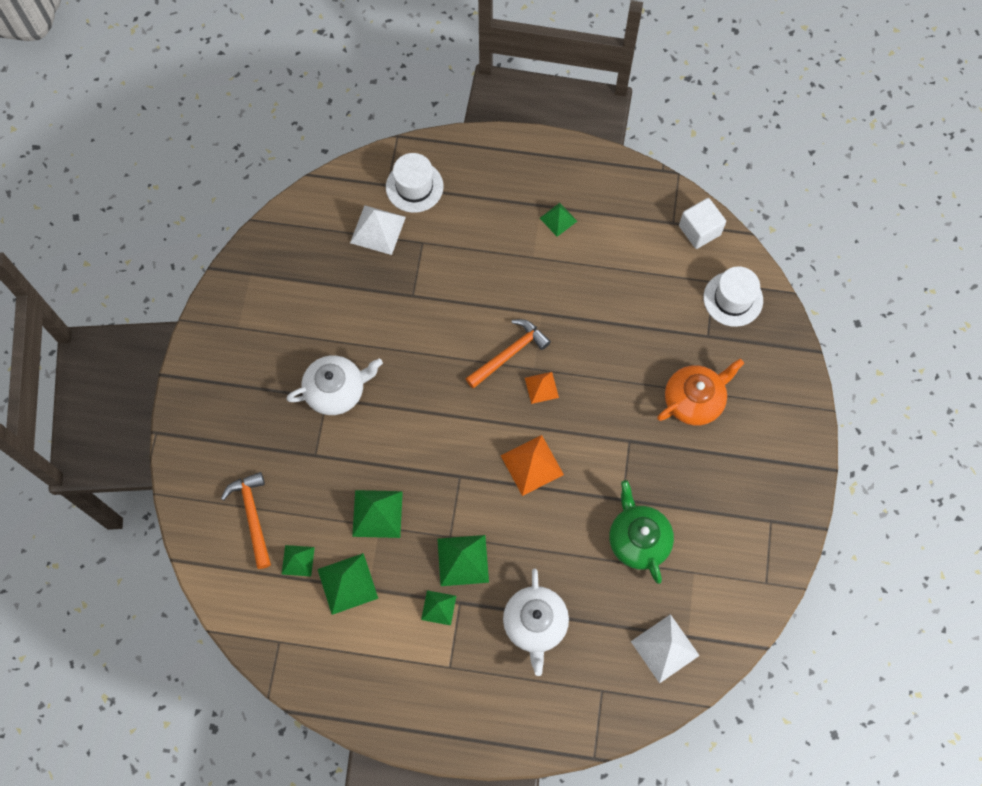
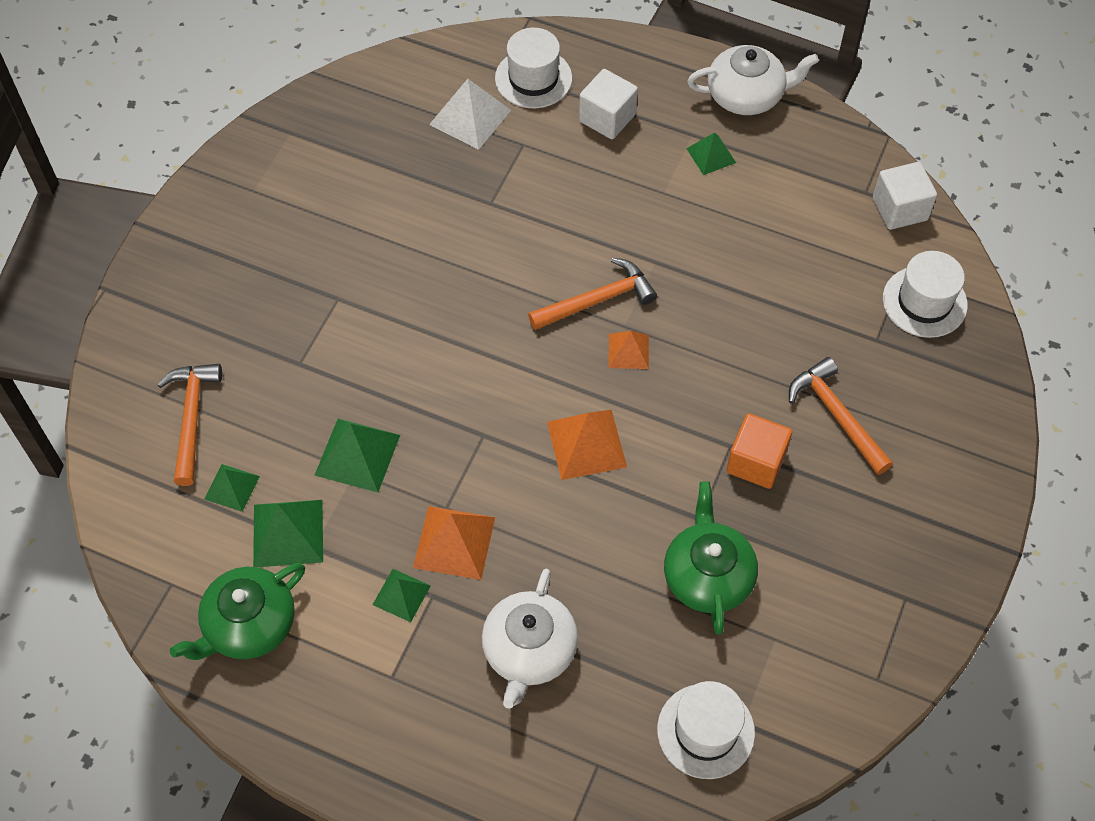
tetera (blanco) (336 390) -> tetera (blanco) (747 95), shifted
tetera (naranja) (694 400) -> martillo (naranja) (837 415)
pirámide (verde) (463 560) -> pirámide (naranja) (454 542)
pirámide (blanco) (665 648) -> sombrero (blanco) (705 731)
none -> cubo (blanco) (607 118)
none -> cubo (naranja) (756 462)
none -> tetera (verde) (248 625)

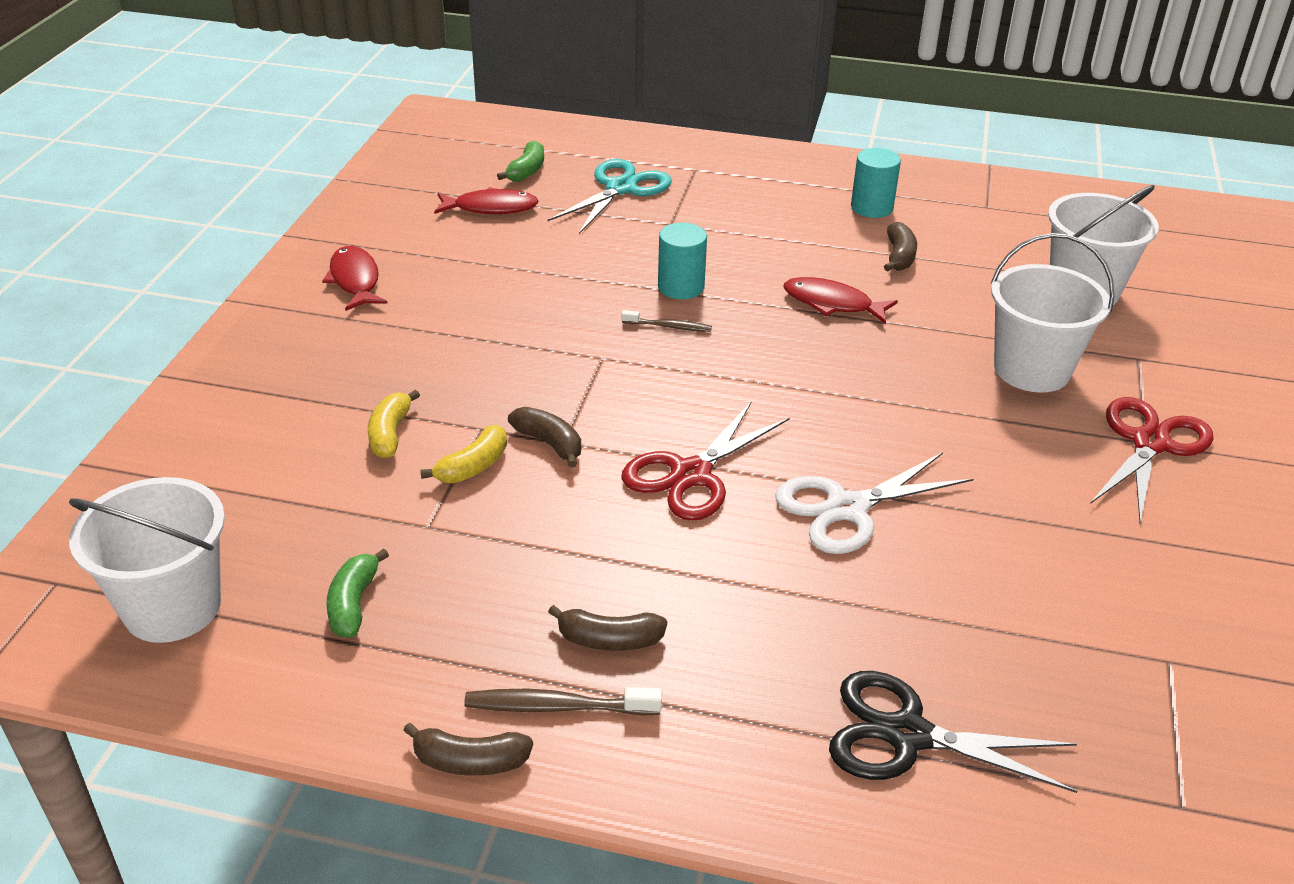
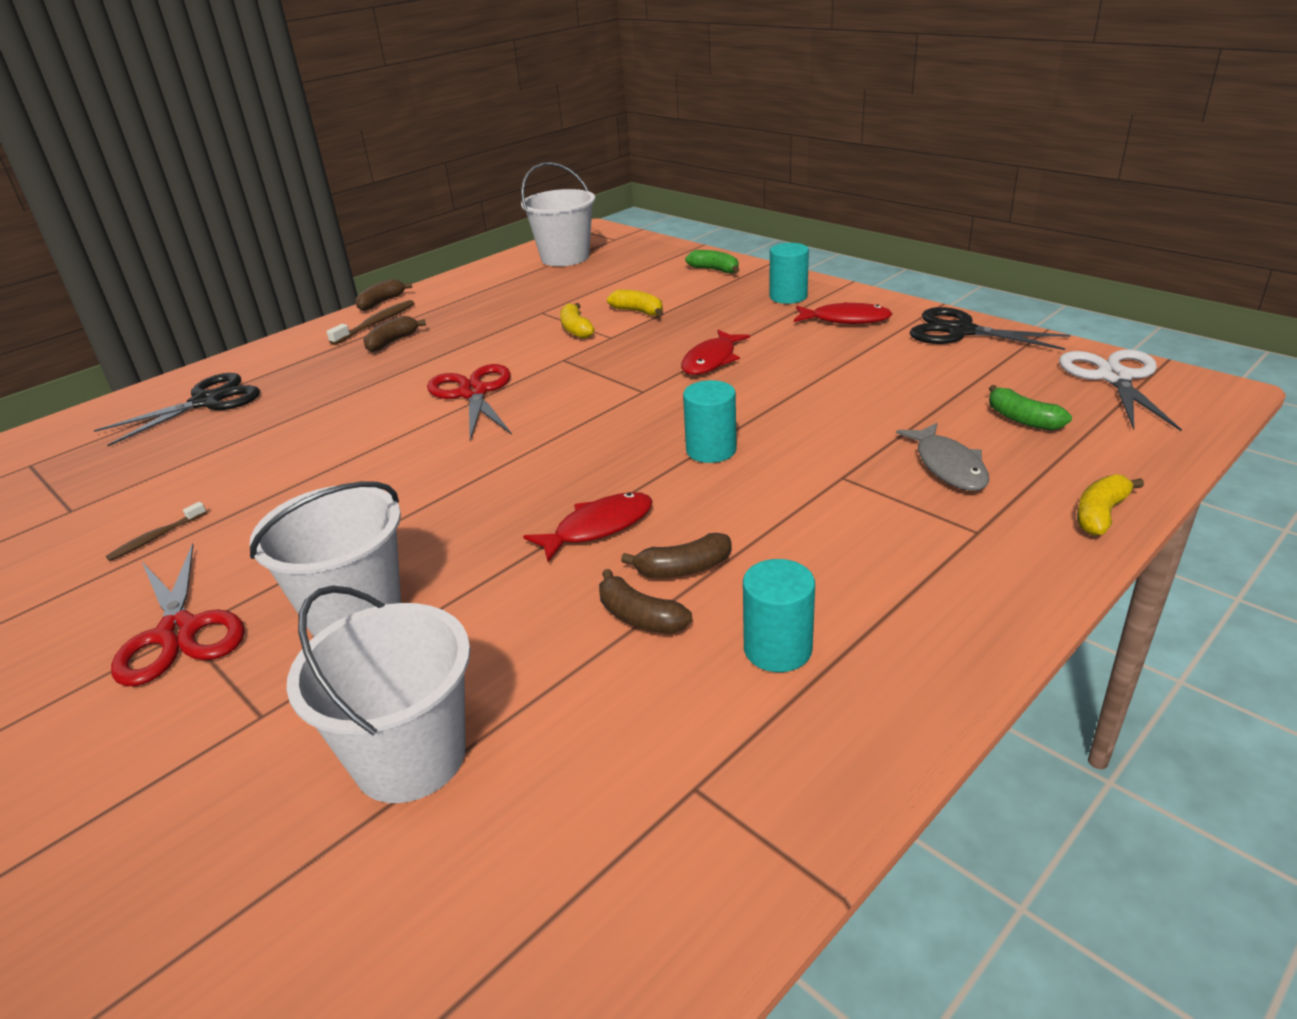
tijeras (turquesa) (621 188) -> pez (gris) (948 466)
pez (rojo) (491 208) -> pez (rojo) (711 360), shifted
cepillo de dientes (marrón) (669 327) -> cepillo de dientes (marrón) (156 537), shifted
plátano (marrón) (549 443) -> plátano (marrón) (683 569), shifted
tijeras (blanco) (846 508) -> tijeras (blanco) (1114 377), shifted
plátano (verde) (353 604) -> plátano (verde) (714 270), shifted
none -> cilindro (turquesa) (788 297)
none -> tijeras (negro) (960 331)
none -> plátano (amarillo) (1100 515)

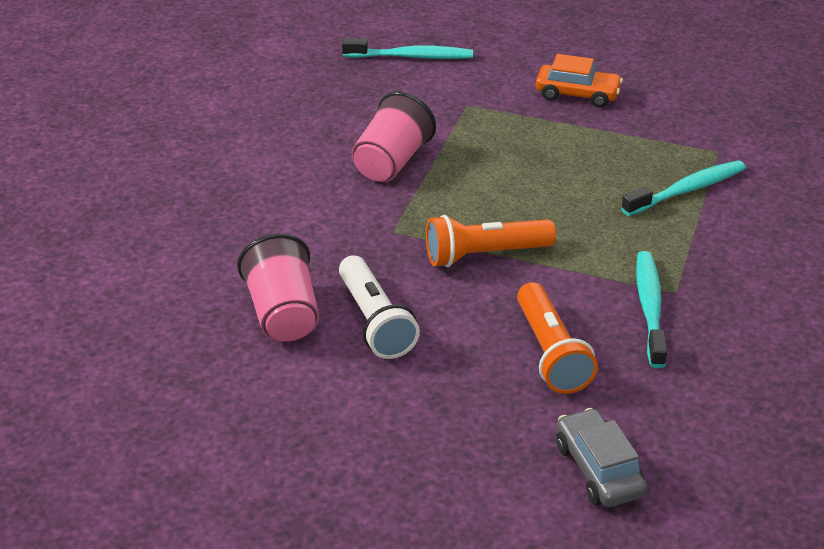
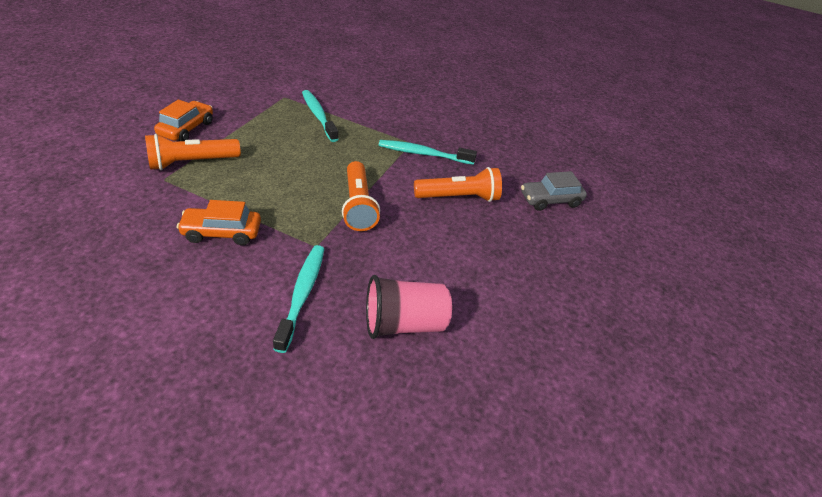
cepillo de dientes (turquesa) (411 57) -> cepillo de dientes (turquesa) (302 294), shifted
vaso (rosa) (391 162) -> coche (naranja) (222 232)
lámpara de mano (blanco) (375 322) -> none
none -> lámpara de mano (naranja) (192 162)

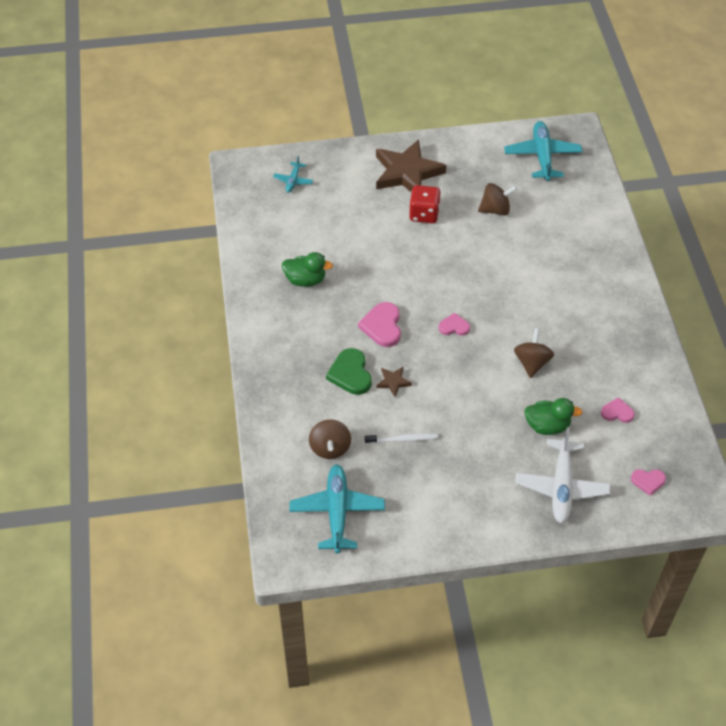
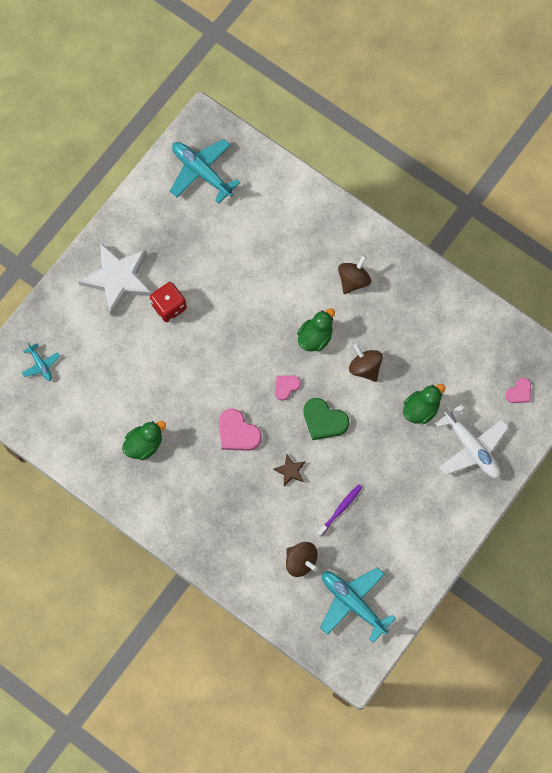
estrella (marrón) (407 173) -> estrella (blanco) (118 279)
peonza (marrón) (495 209) -> peonza (marrón) (353 280), shifted
corazón (verde) (350 374) -> corazón (verde) (324 420), shifted
corazón (rosa) (617 412) -> none
cepillo de dientes (blanco) (403 439) -> cepillo de dientes (morado) (340 509)
none -> pato (verde) (315 337)

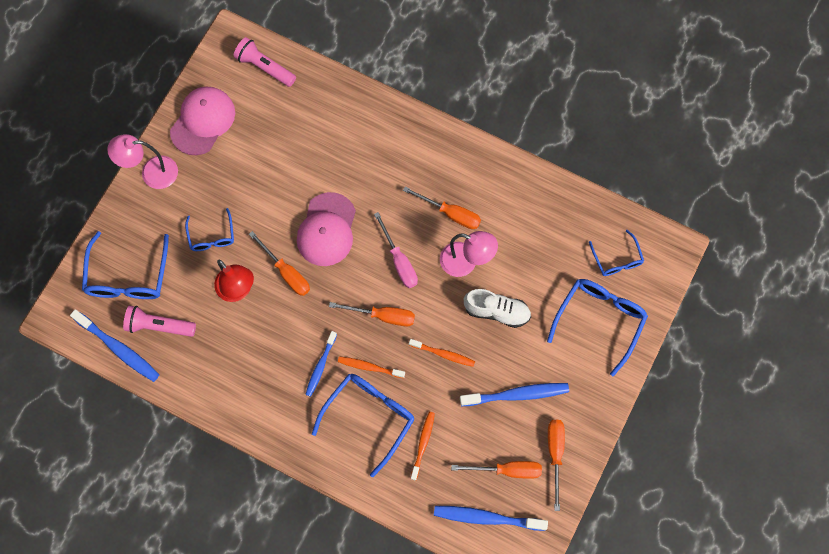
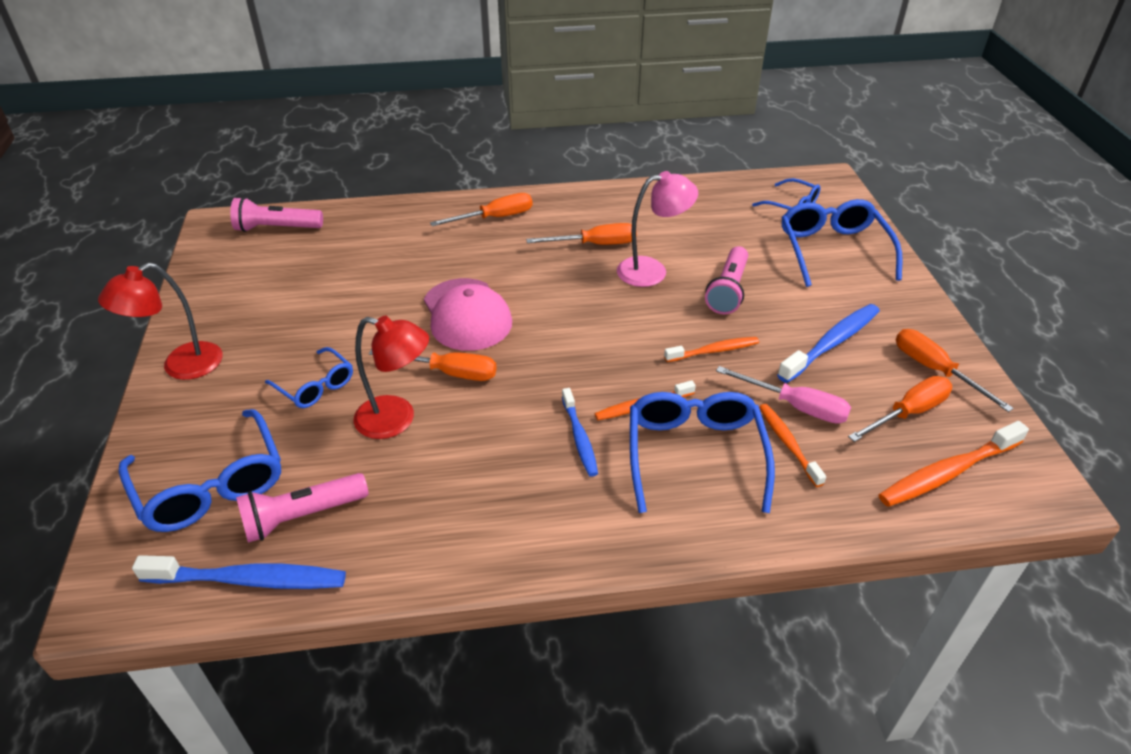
gorra (rosa) (203 121) -> none
lámpara (rosa) (151 173) -> lámpara (rojo) (181 366)
destornillador (rosa) (399 261) -> destornillador (rosa) (795 406), shifted
zapato (blanco) (496 311) -> lámpara de mano (rosa) (728 290)
destornillador (naranja) (383 316) -> destornillador (naranja) (495 218), shifted
cepillo de dientes (azul) (486 518) -> cepillo de dientes (naranja) (947 472)

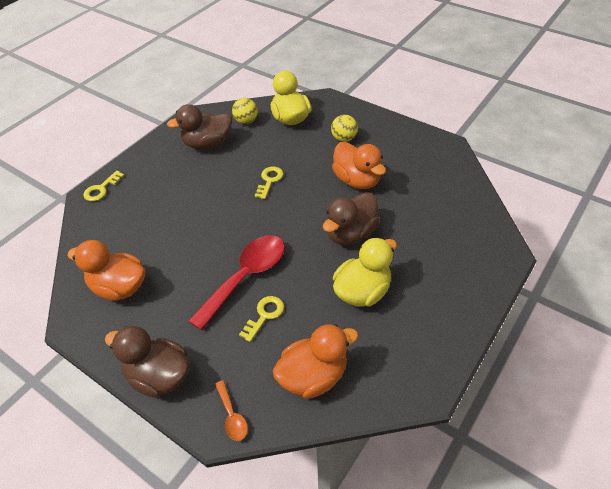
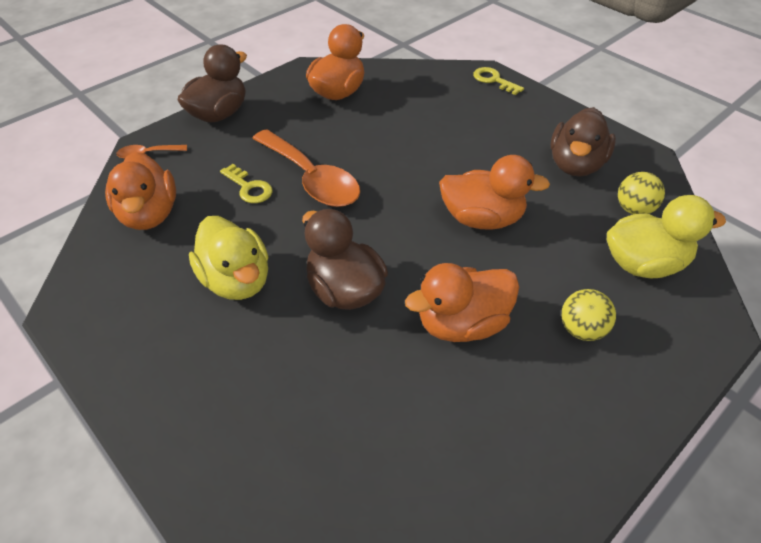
pato (marrón) (207 144) -> pato (marrón) (575 165), 150 degrees counterclockwise
llave (amarillo) (269 180) -> pato (naranja) (482 219)
cuchara (rojo) (246 277) -> cuchara (naranja) (312 179)

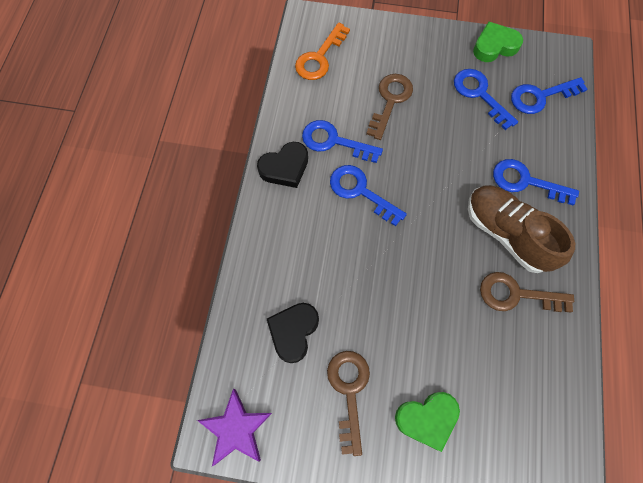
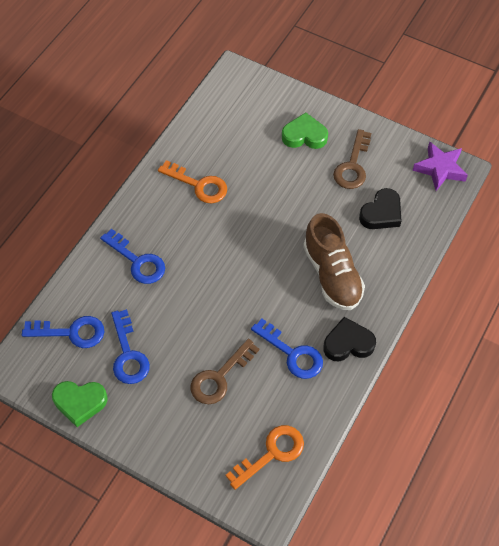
llave (azul) (360 191) -> none
zapato (marrón) (507 233) -> zapato (marrón) (332 274), shifted
llave (marrón) (516 294) -> llave (naranja) (199 185)

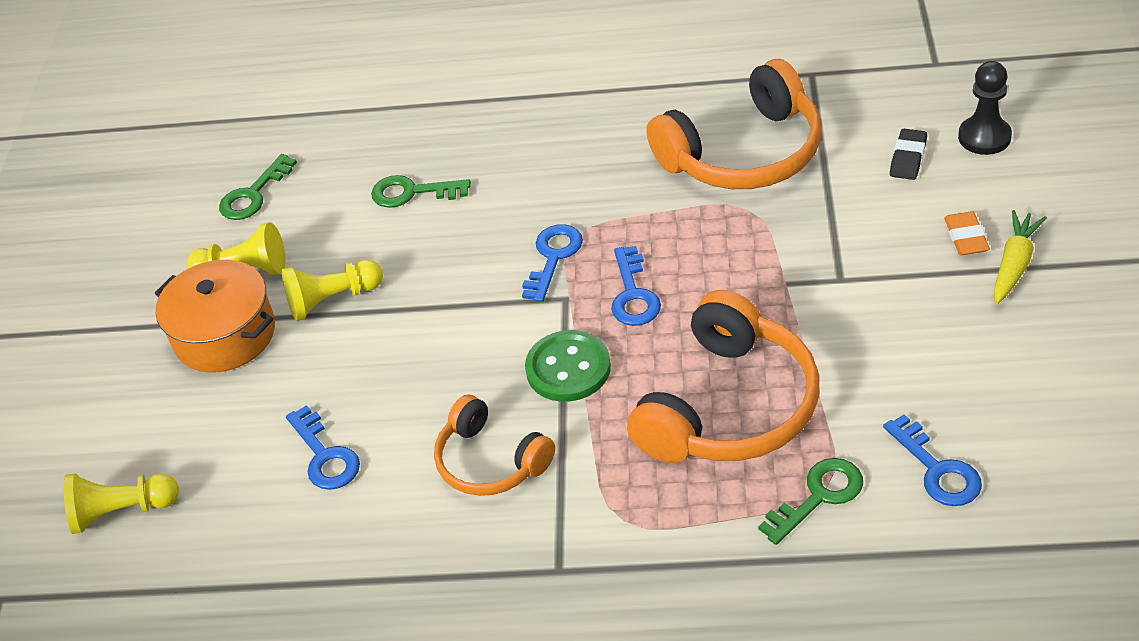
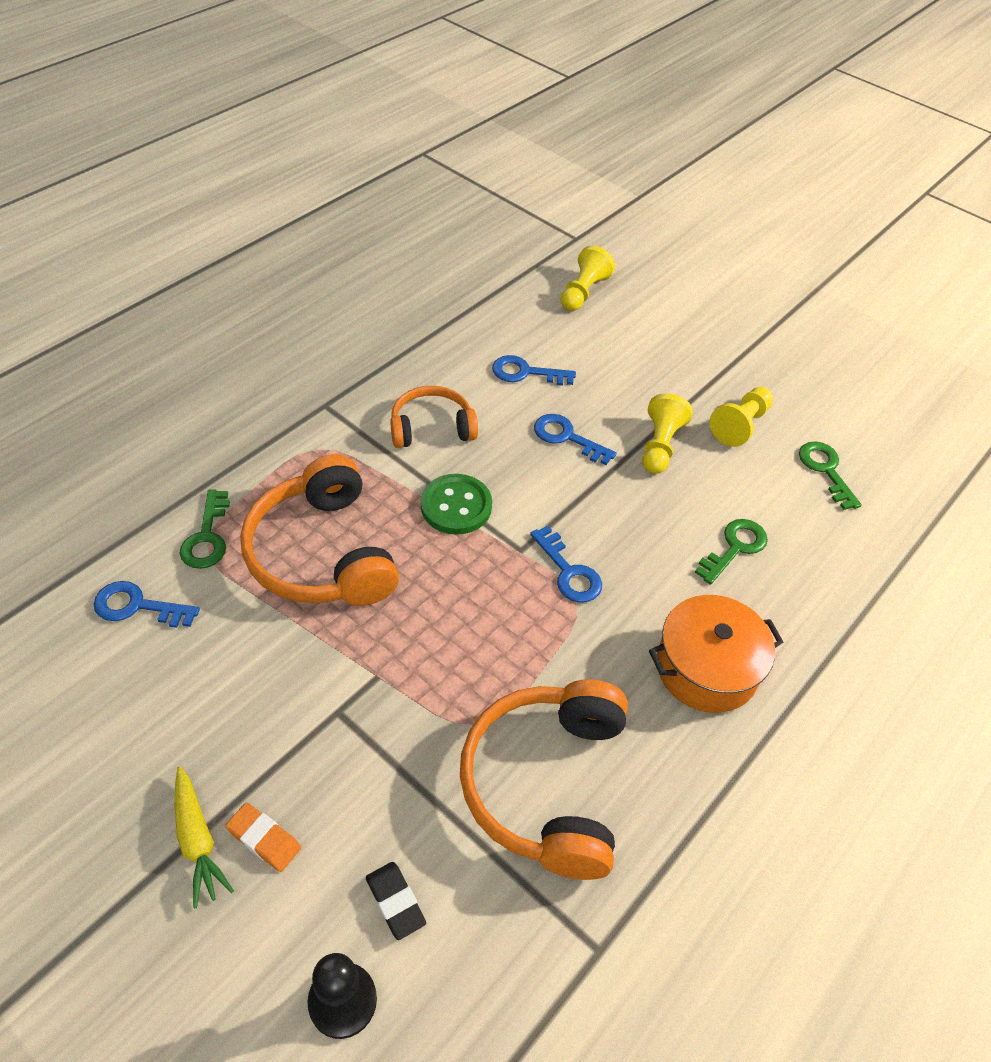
llave (azul) (633 294) -> llave (azul) (567 437), shifted
olla (naranja) (225 335) -> olla (naranja) (706 668), shifted

